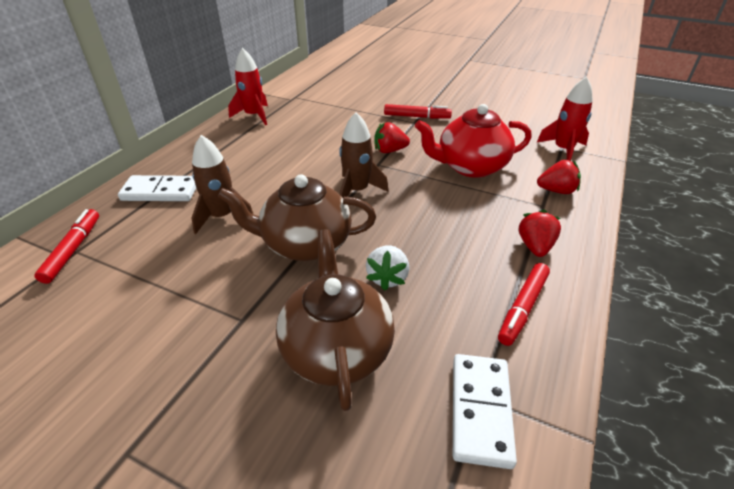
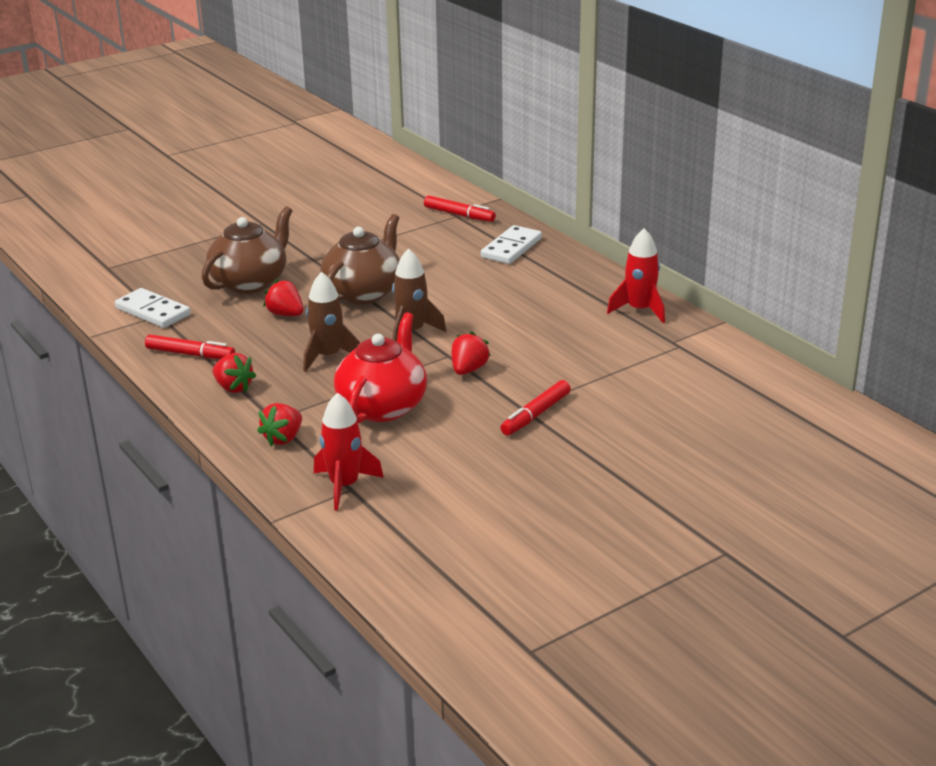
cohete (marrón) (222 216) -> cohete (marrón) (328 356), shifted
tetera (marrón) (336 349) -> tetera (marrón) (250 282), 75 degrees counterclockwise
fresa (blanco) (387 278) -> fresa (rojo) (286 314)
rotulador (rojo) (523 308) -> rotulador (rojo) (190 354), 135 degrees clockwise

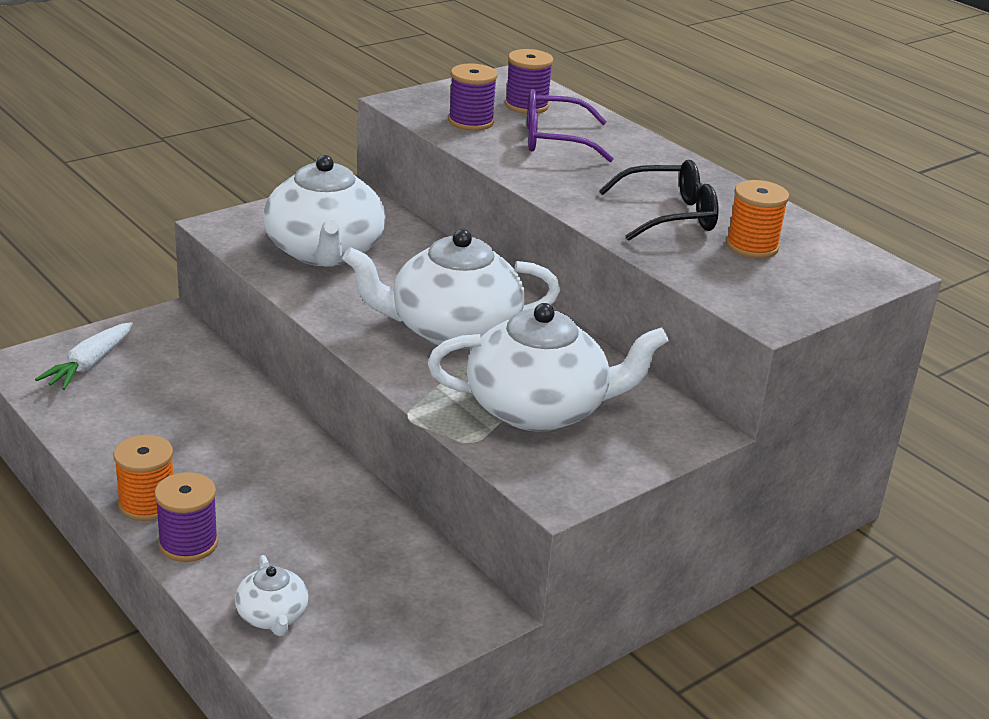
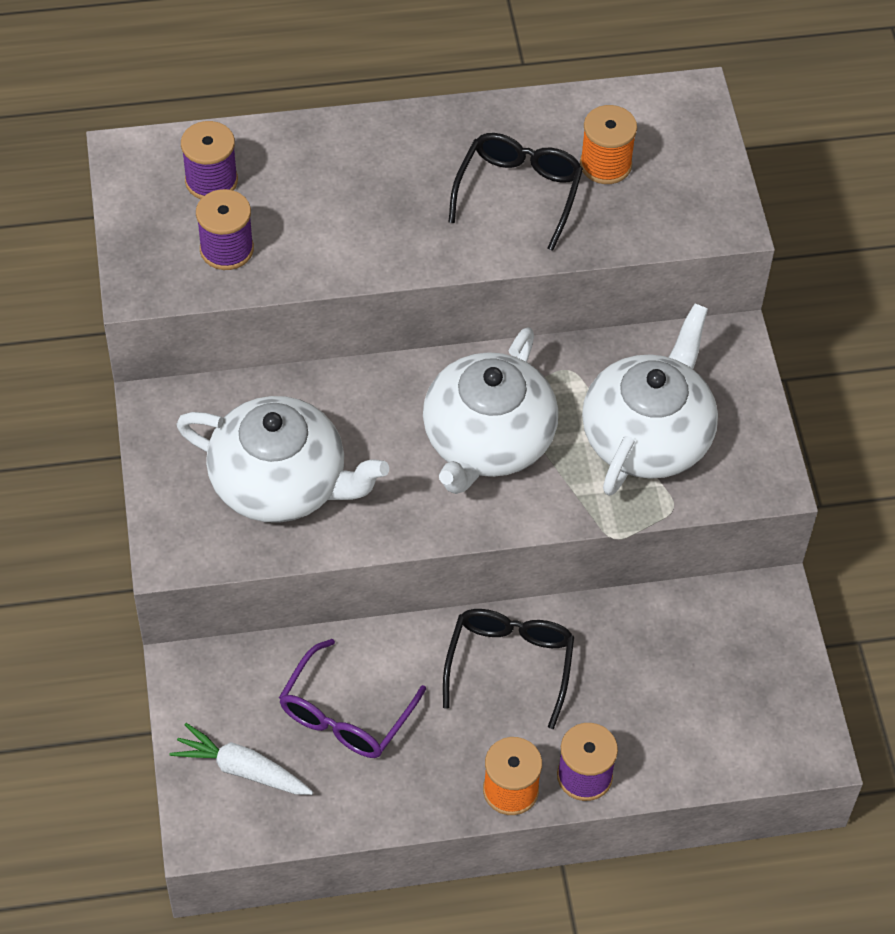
gafas (morado) (555 140) -> gafas (morado) (346 714), shifted
zanahoria (blanco) (89 365) -> zanahoria (blanco) (242 769), 150 degrees clockwise
tetera (blanco) (272 616) -> none
none -> gafas (negro) (509 664)

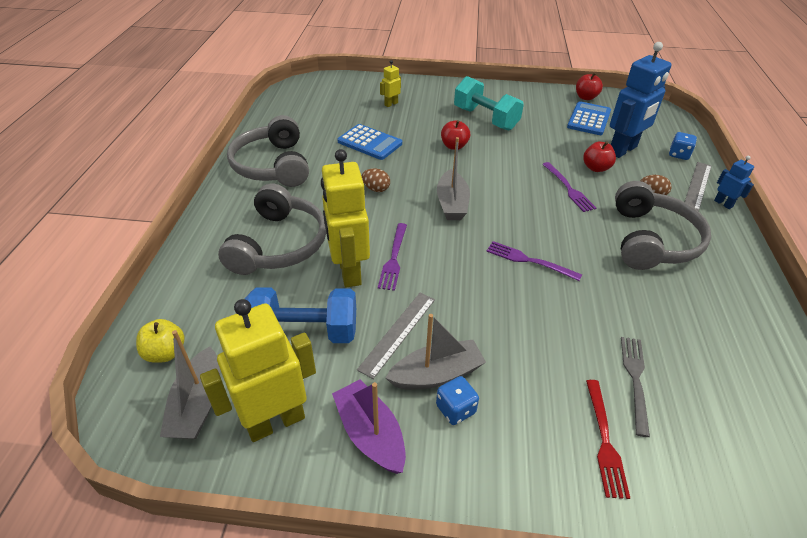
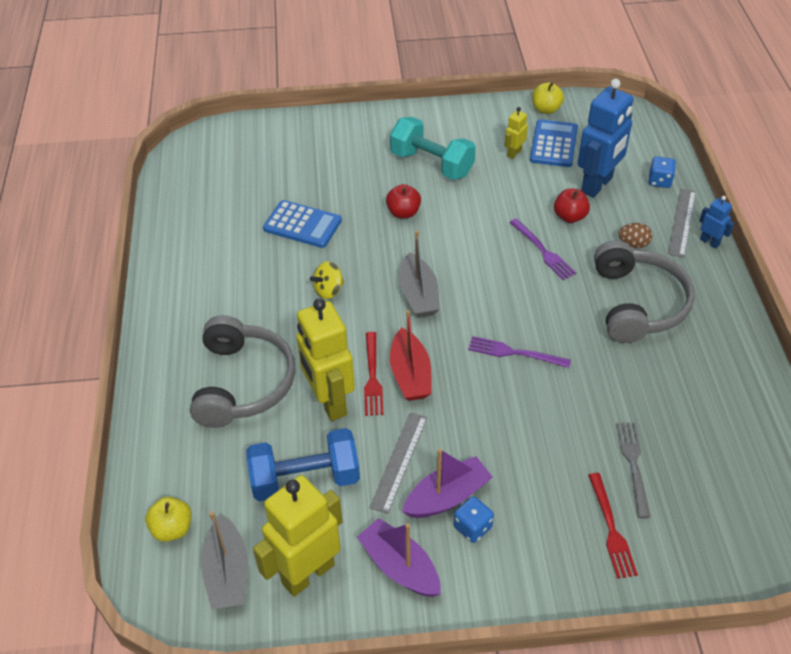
robot (amarillo) (391 104) -> robot (amarillo) (514 153), shifted
manzana (rojo) (585 97) -> manzana (amarillo) (546 109)
auriculares (gris) (273 165) -> none
huevo (marrón) (376 189) -> peonza (amarillo) (328 290)
tenedor (morado) (394 259) -> tenedor (rojo) (372 377)
barco (gris) (436 374) -> barco (morado) (447 497)
none -> barco (rojo) (410 375)

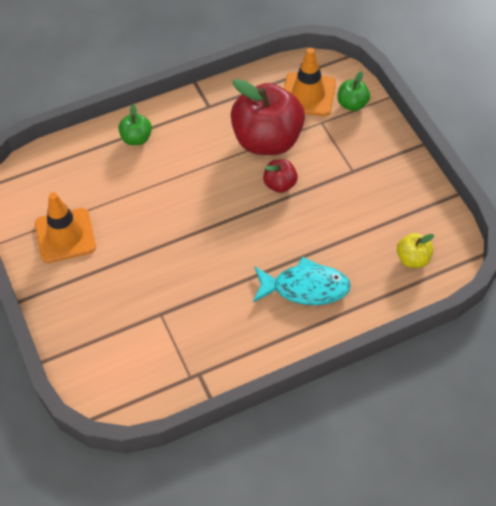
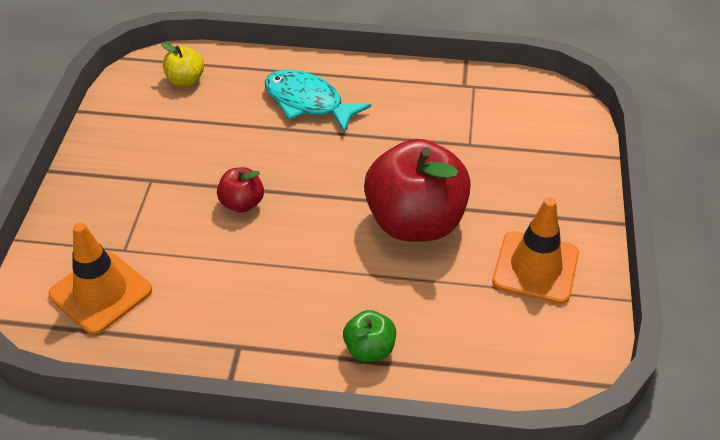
manzana (verde) (352 104) -> none
manzana (rojo) (267 140) -> manzana (rojo) (415 222), shifted

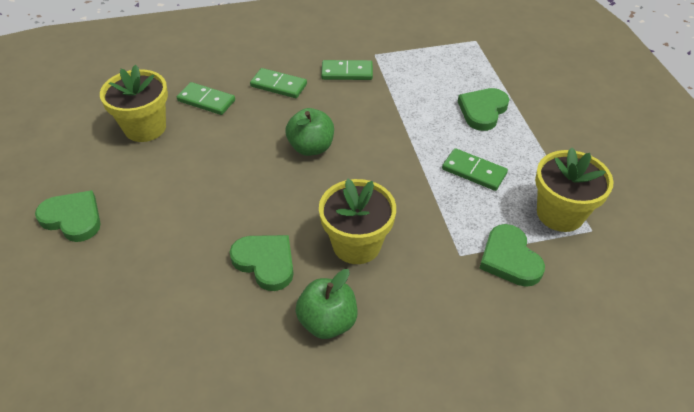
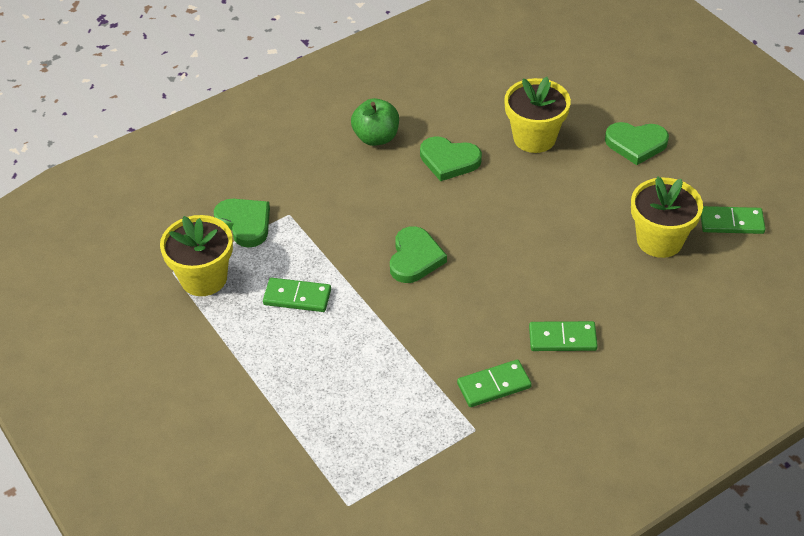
ficha de dominó (verde) (206 101) -> ficha de dominó (verde) (731 222), shifted
corazón (verde) (482 111) -> corazón (verde) (415 258), shifted
manzana (verde) (311 147) -> none
maceta (amarillo) (356 244) -> maceta (amarillo) (534 138), shifted

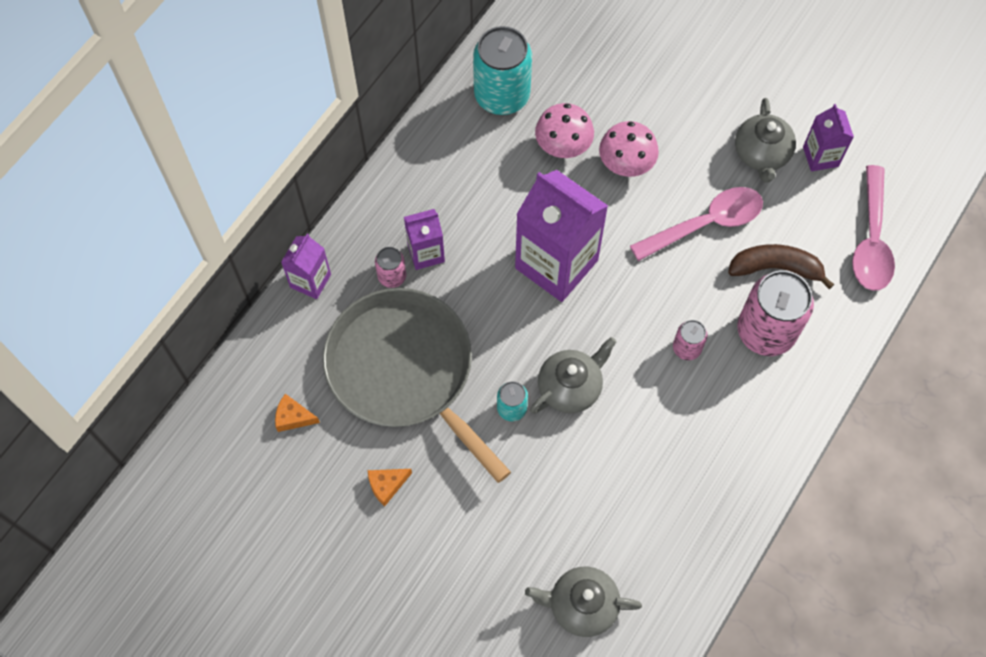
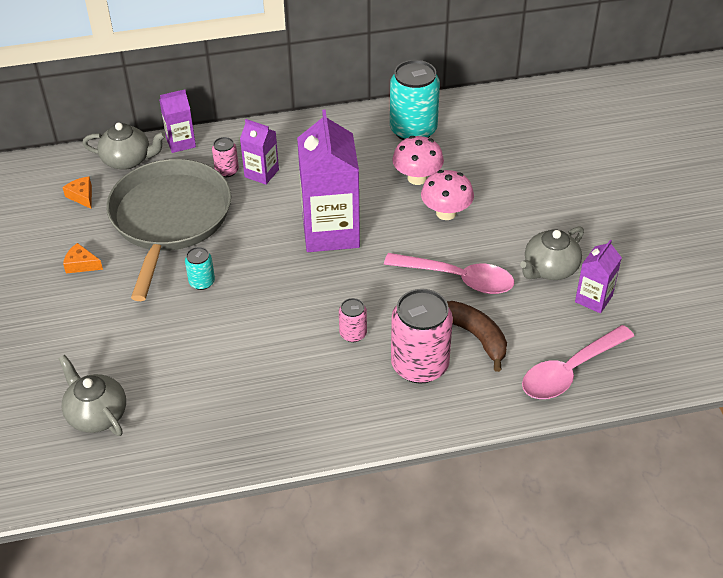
tetera (gris) (570 387) -> tetera (gris) (128 160), shifted

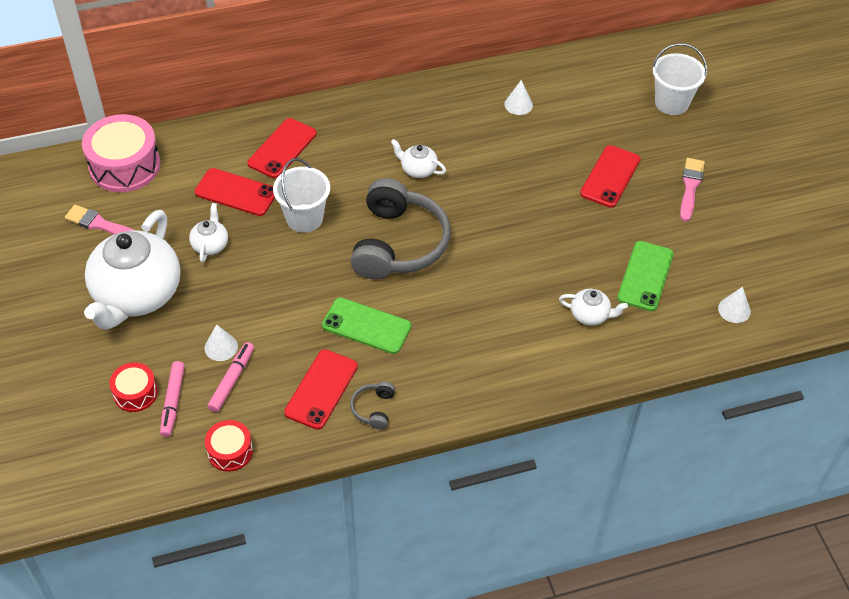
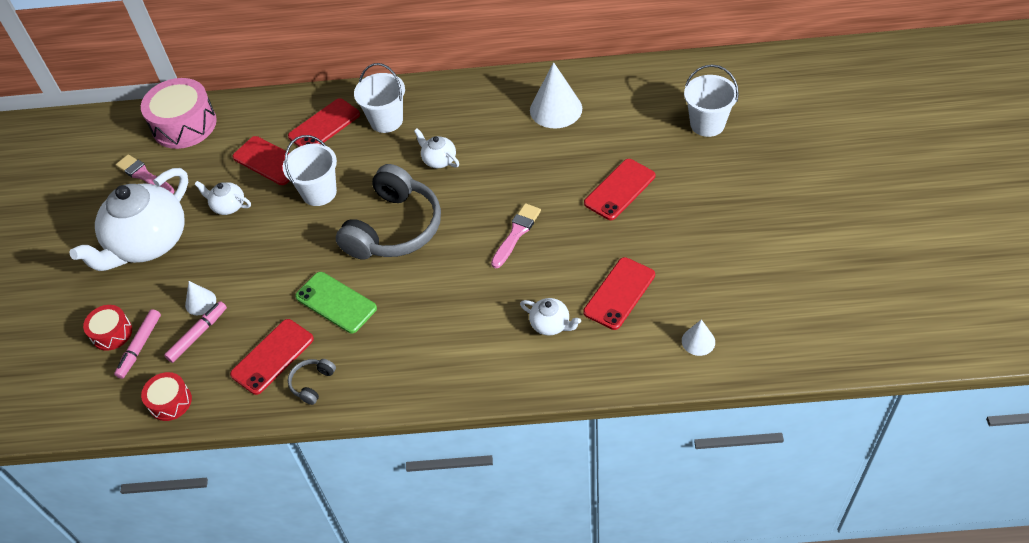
cono (blanco) (518 104) -> cono (blanco) (556 109), x1.89
pincel (rosa) (690 187) -> pincel (rosa) (516 233), shifted
tetera (blanco) (210 245) -> tetera (blanco) (228 206), 90 degrees counterclockwise
móvil (verde) (645 276) -> móvil (rojo) (619 293)
none -> balde (blanco) (386 120)

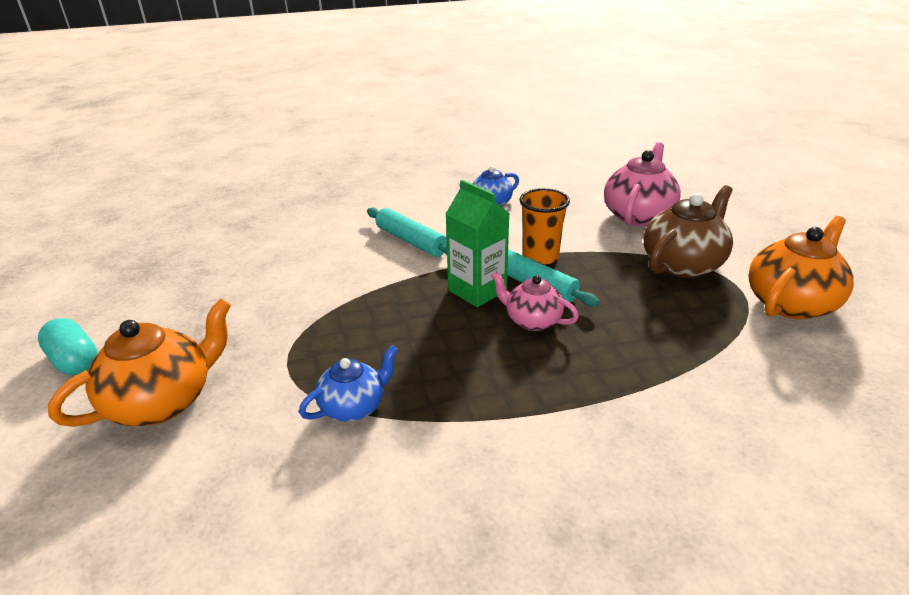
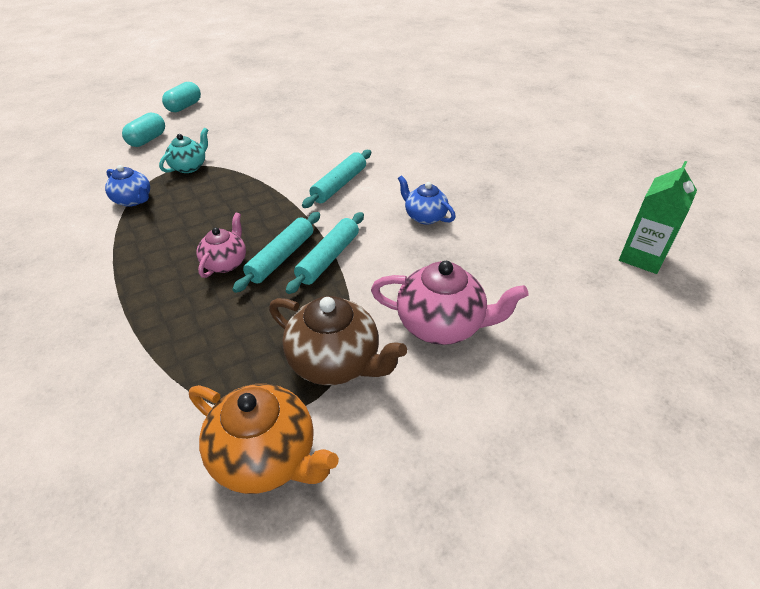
cartón de leche (verde) (477 290) -> cartón de leche (verde) (642 257), shifted
vaso (naranja) (540 257) -> rodillo (turquesa) (328 258)
tetera (naranja) (162 401) -> cápsula (turquesa) (147 140)
none -> tetera (turquesa) (189 167)

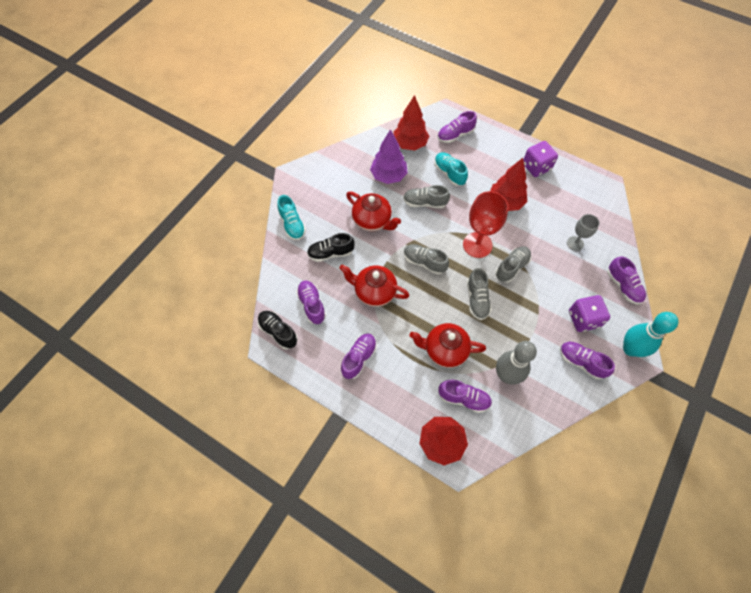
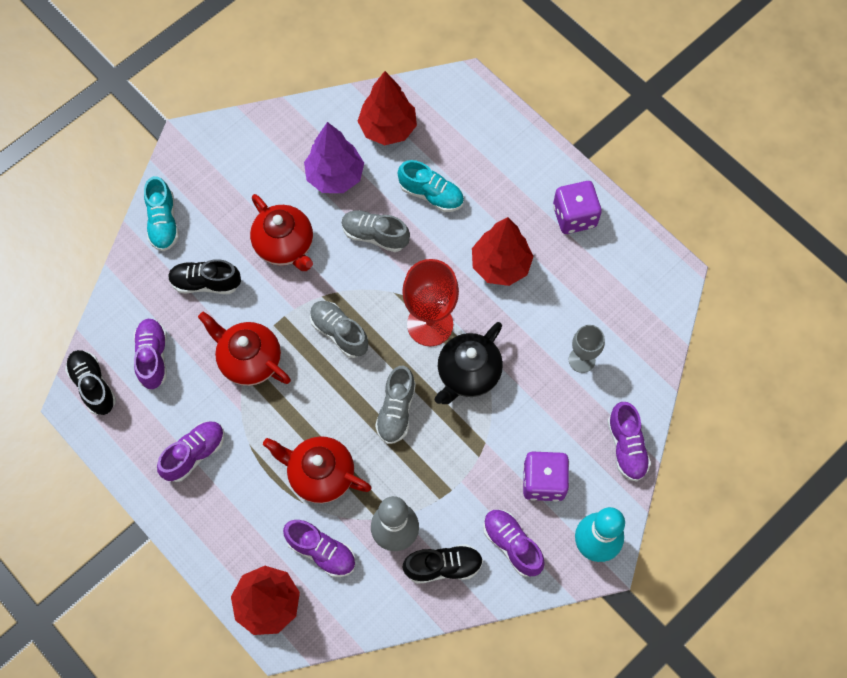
zapato (morado) (455 135) -> none
zapato (turquesa) (449 173) -> zapato (turquesa) (431 194), 135 degrees clockwise
zapato (gris) (512 267) -> tetera (negro) (468 374)
none -> zapato (negro) (443 566)

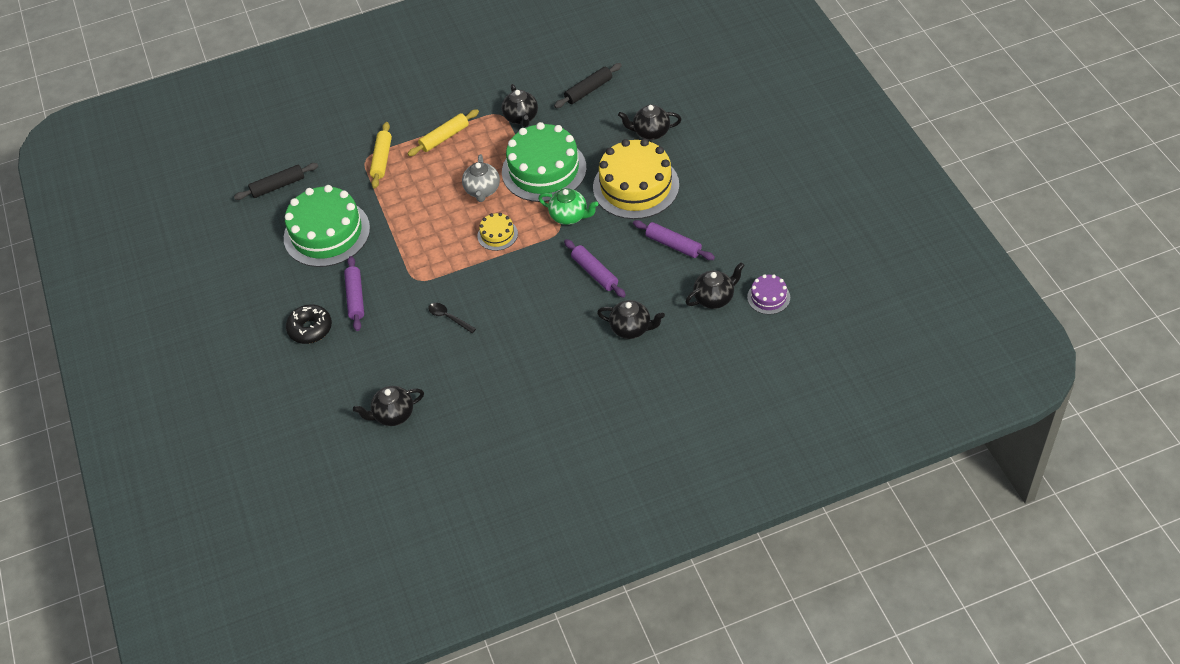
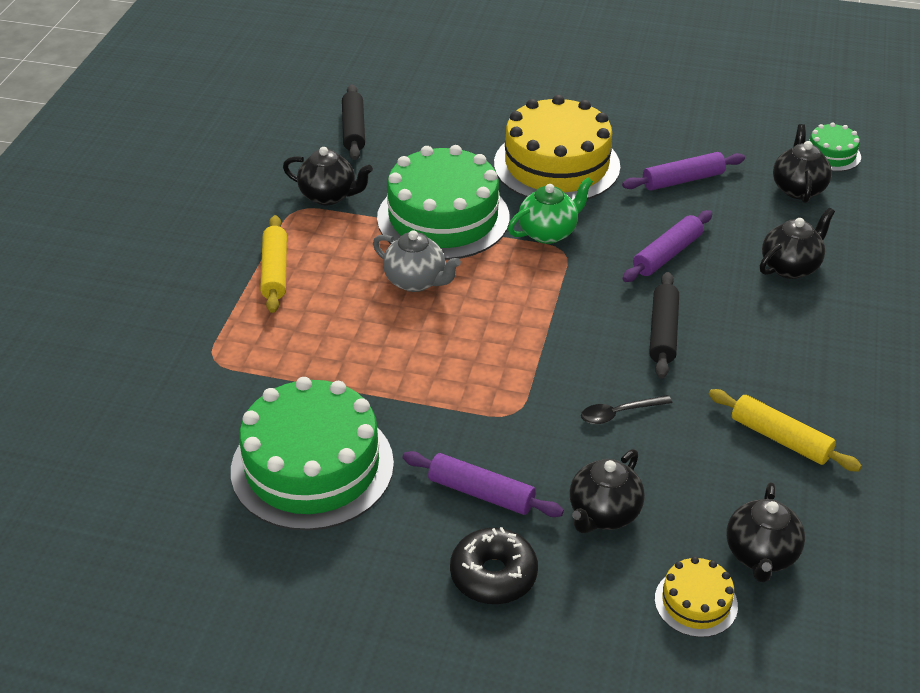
tetera (negro) (650 132) -> tetera (negro) (603 514), shifted
rodillo (amarillo) (382 159) -> rodillo (amarillo) (780 438), shifted
rodillo (negro) (278 186) -> rodillo (negro) (663 332), shifted
tarta (amarillo) (497 235) -> tarta (amarillo) (696 602), shifted
rodillo (morado) (595 273) -> rodillo (morado) (667 254), 45 degrees counterclockwise
tarta (morado) (768 297) -> tarta (verde) (831 154)

